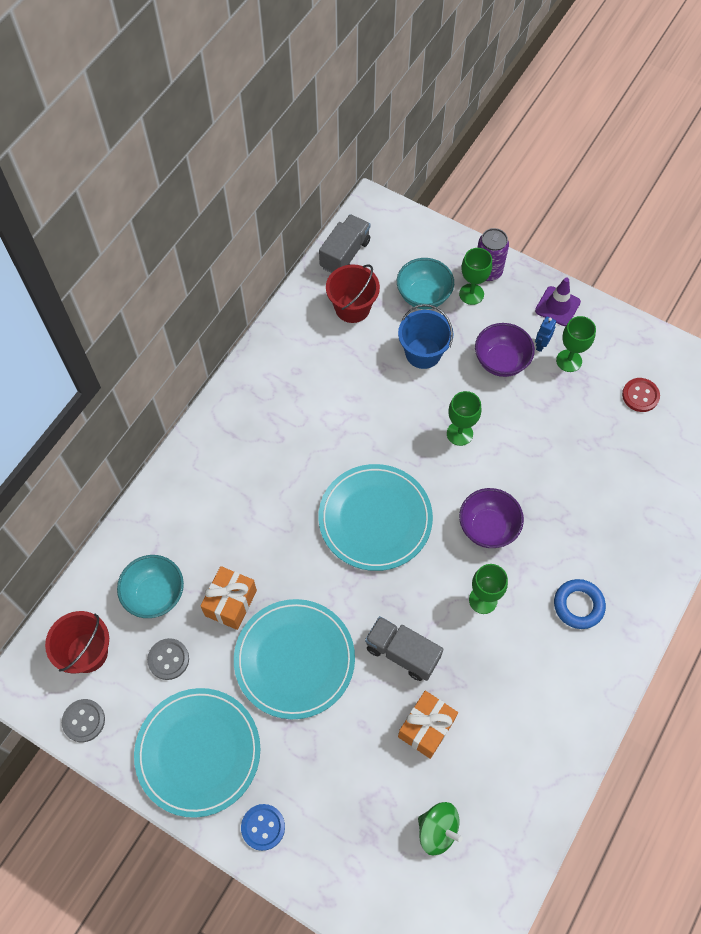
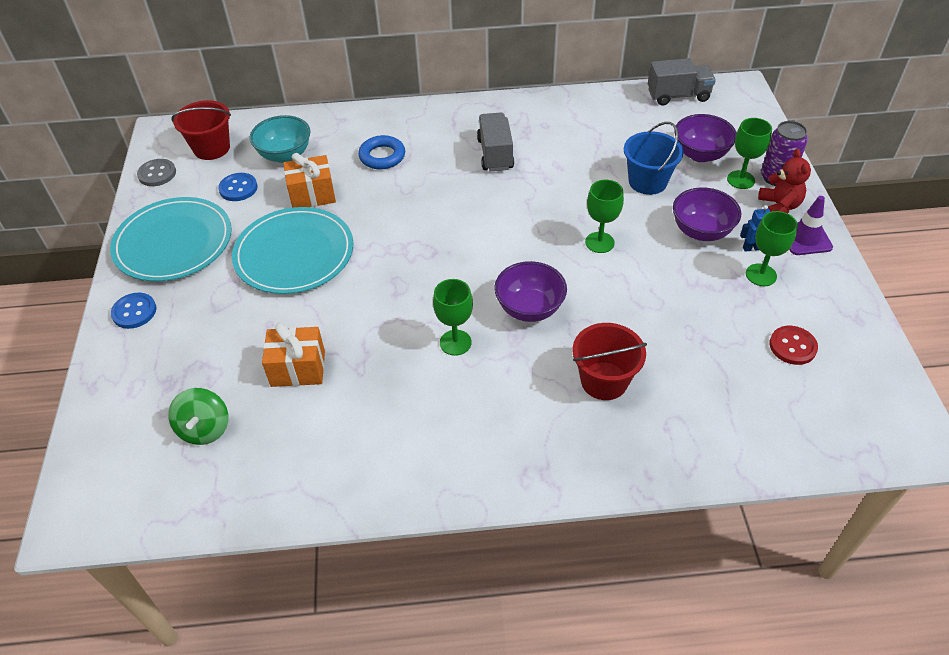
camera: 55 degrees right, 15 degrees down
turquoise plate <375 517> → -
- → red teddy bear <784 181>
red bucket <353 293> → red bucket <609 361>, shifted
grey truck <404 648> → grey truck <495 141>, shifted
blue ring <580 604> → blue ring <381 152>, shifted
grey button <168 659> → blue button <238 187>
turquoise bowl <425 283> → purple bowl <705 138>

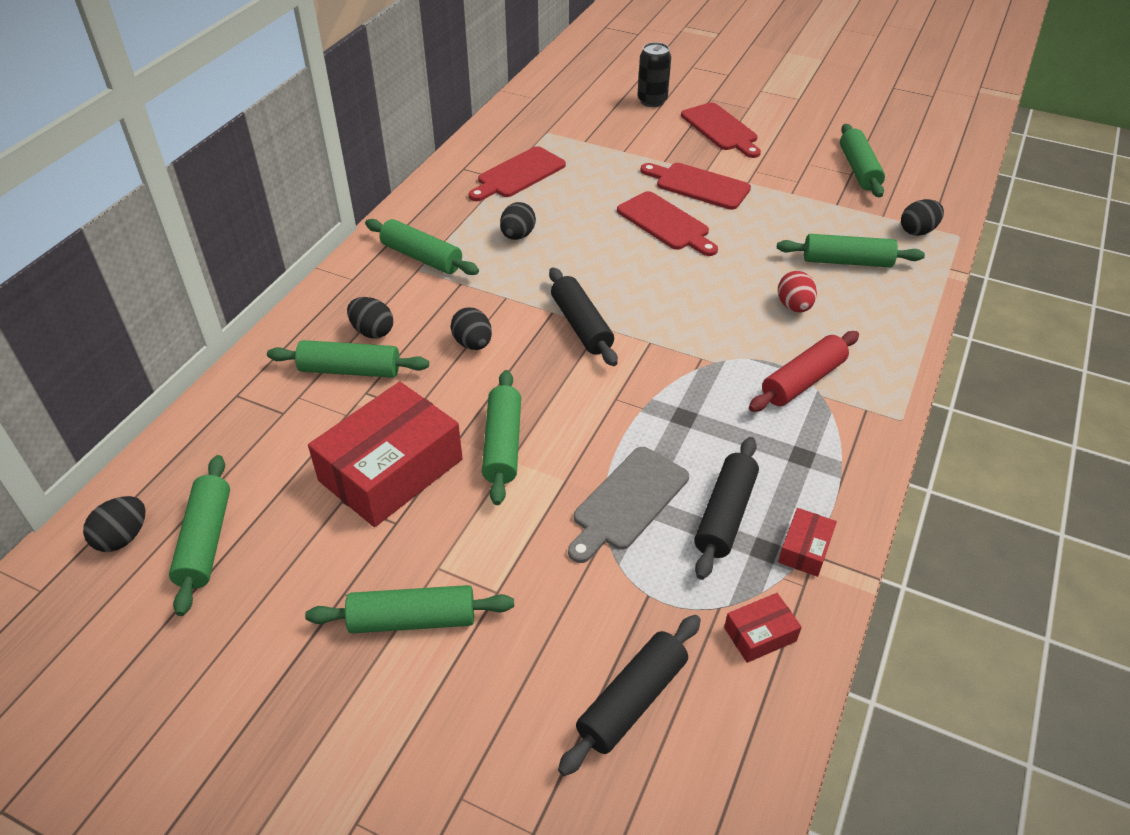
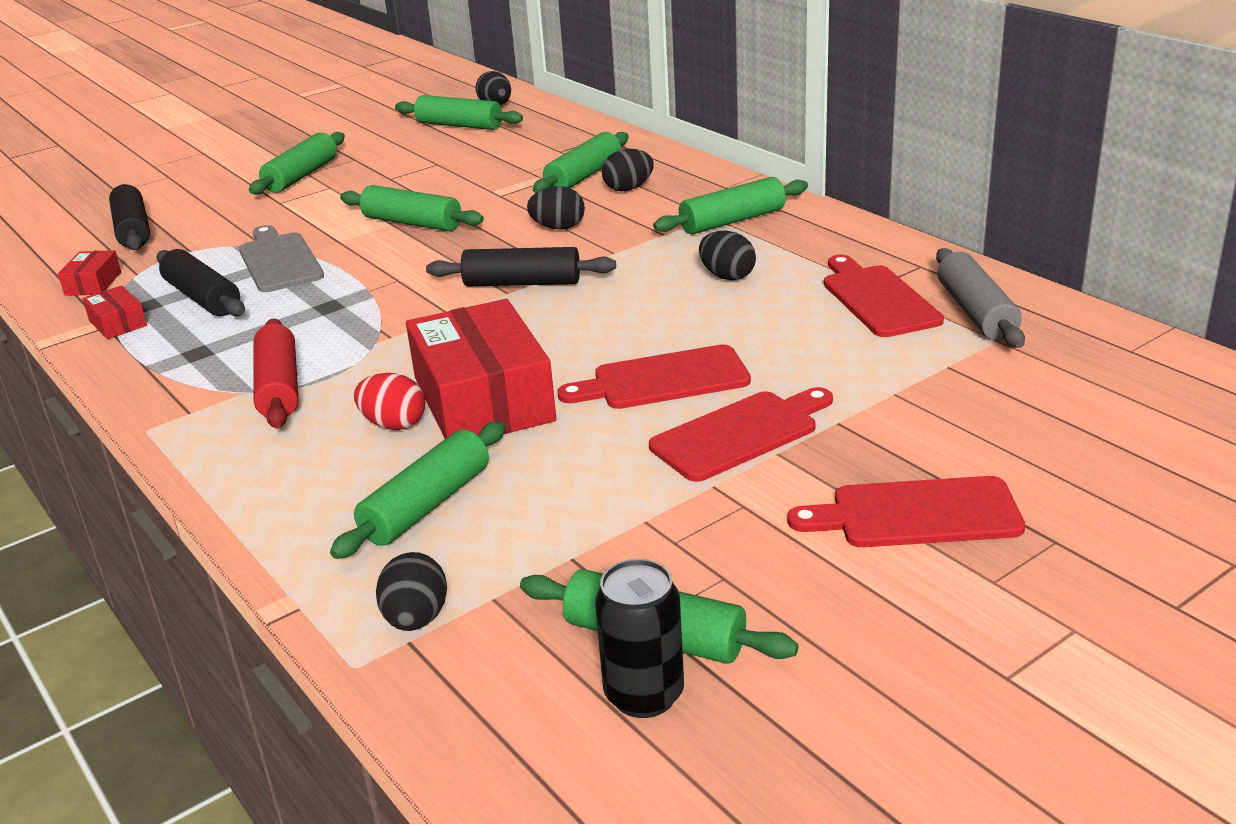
camera: 120 degrees right, 15 degrees down
- → grey rolling pin <980 298>
red box <385 454> → red box <481 369>, shifted
black can <654 74> → black can <639 638>, shifted

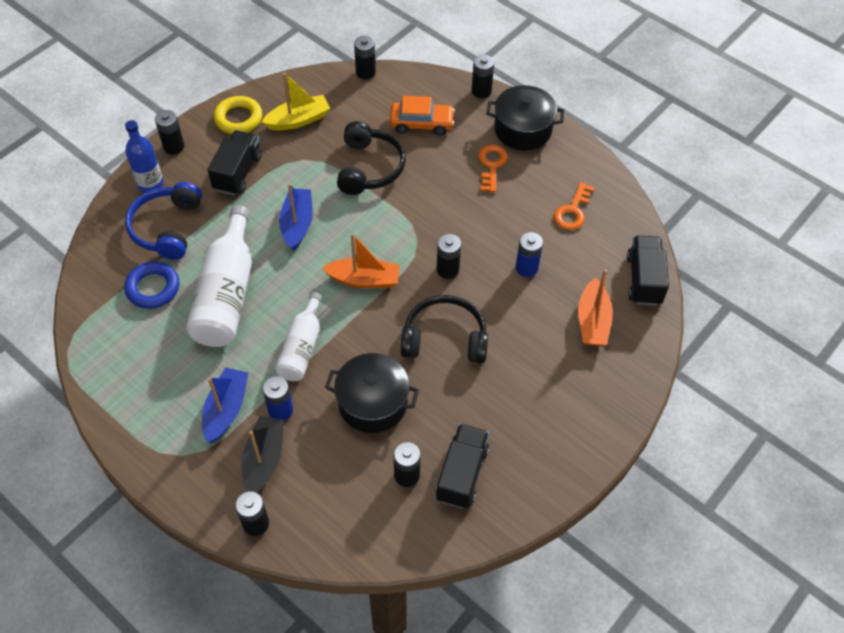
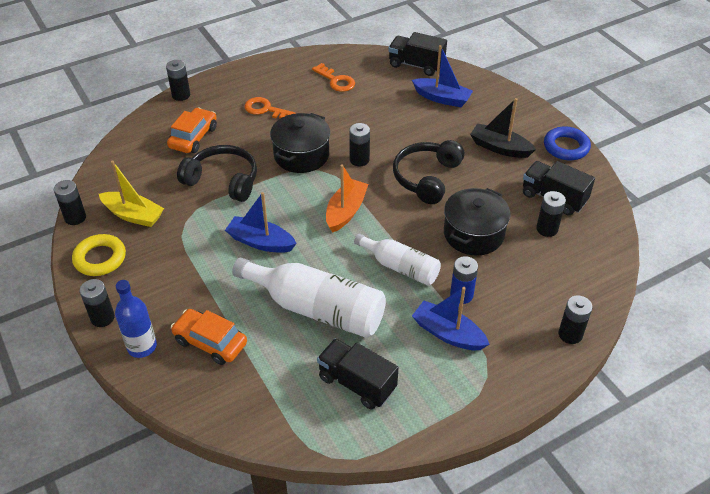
camera: 70 degrees left, 10 degrees down
blue battery <529 254> → -
blue ring <151 285> → blue ring <567 143>, shifted
black truck <235 162> → black truck <357 374>, shifted
black boat <262 454> → black boat <503 128>, shifted
black battery <365 57> → black battery <70 202>, shifted
black pot <525 118> → black pot <300 143>, shifted
blue headphones <163 221> → orange car <209 337>
orange boat <595 307> → blue boat <442 76>
yellow boat <296 101> → yellow boat <131 194>, 120 degrees clockwise

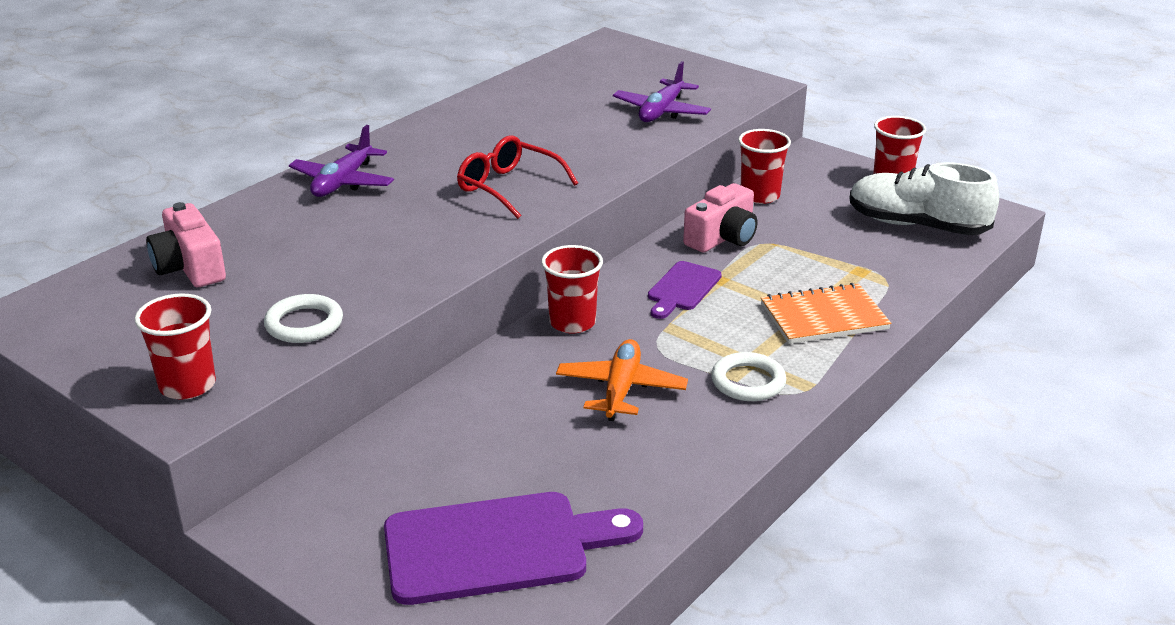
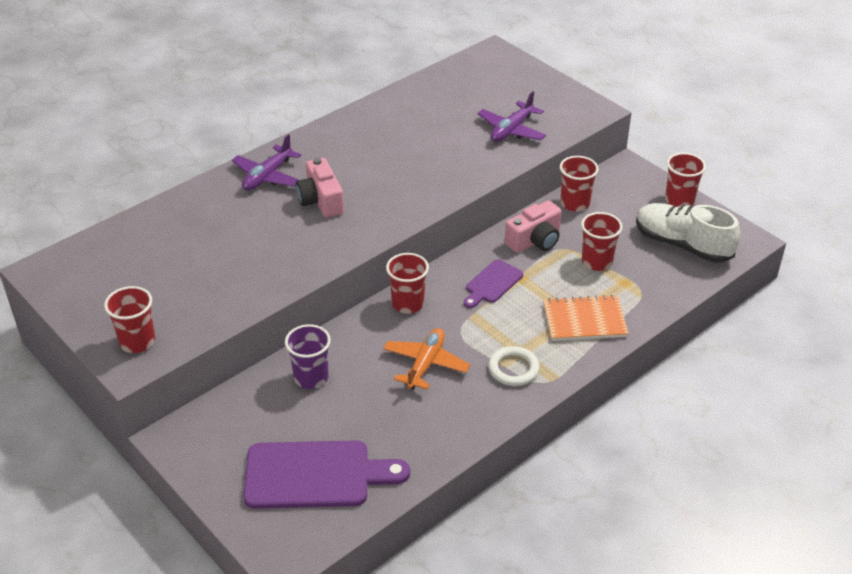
camera: 10 degrees right, 10 degrees up
white ring <303 318> → -
red glasses <517 177> → -
- → purple cup <308 356>
- → red cup <602 241>
pink camera <186 244> → pink camera <320 188>, shifted

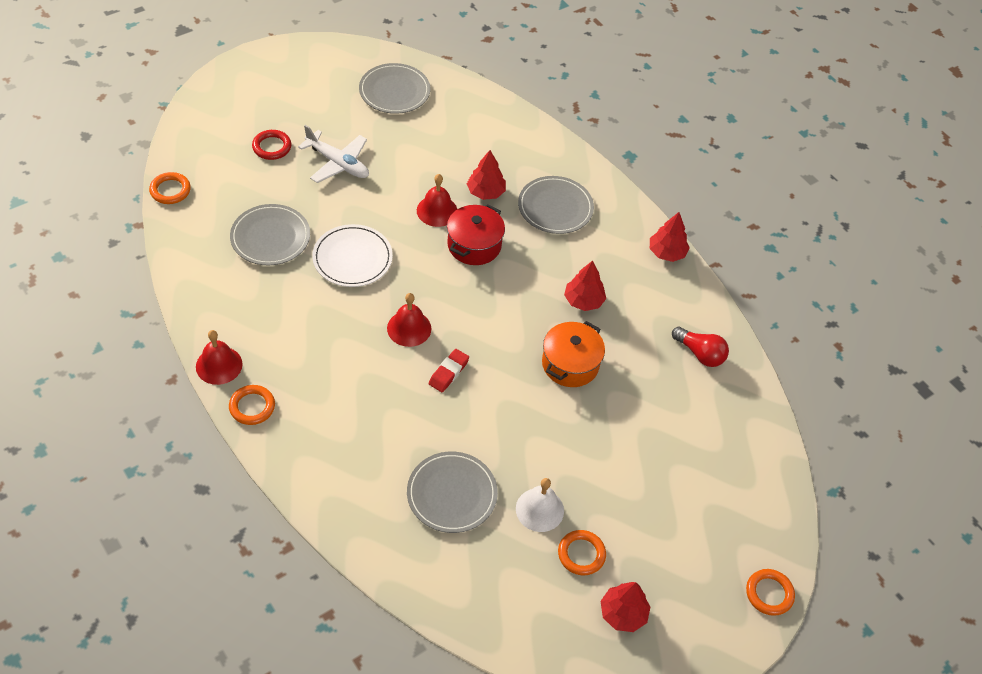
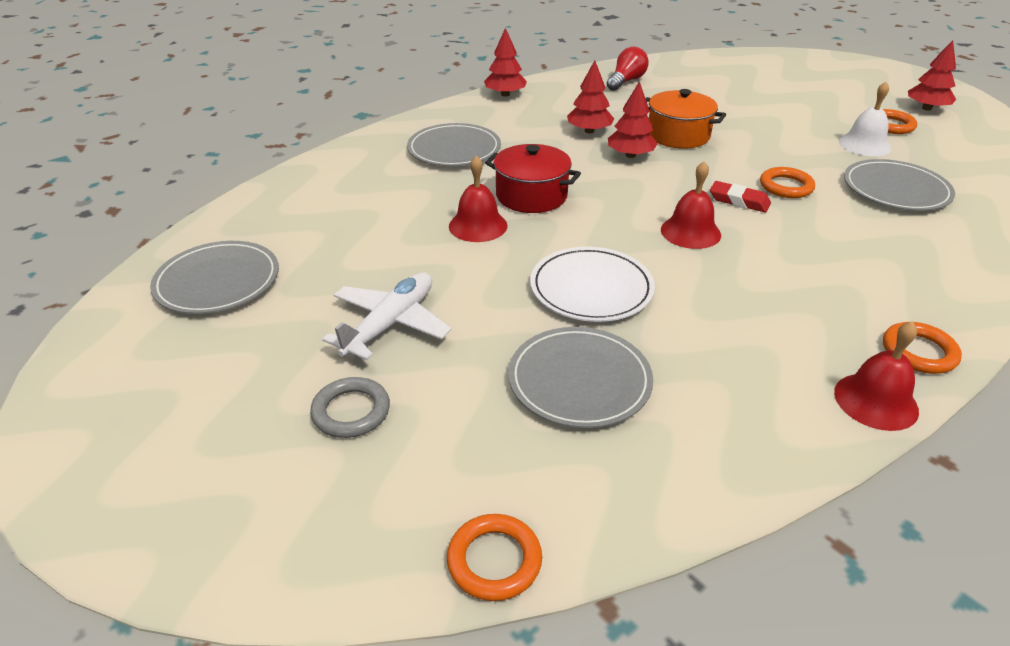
camera: 90 degrees left, 15 degrees down
red tree <486 175> → red tree <633 119>, shifted
orange ring <770 592> → orange ring <787 182>, shifted
red ring <272 145> → grey ring <350 407>

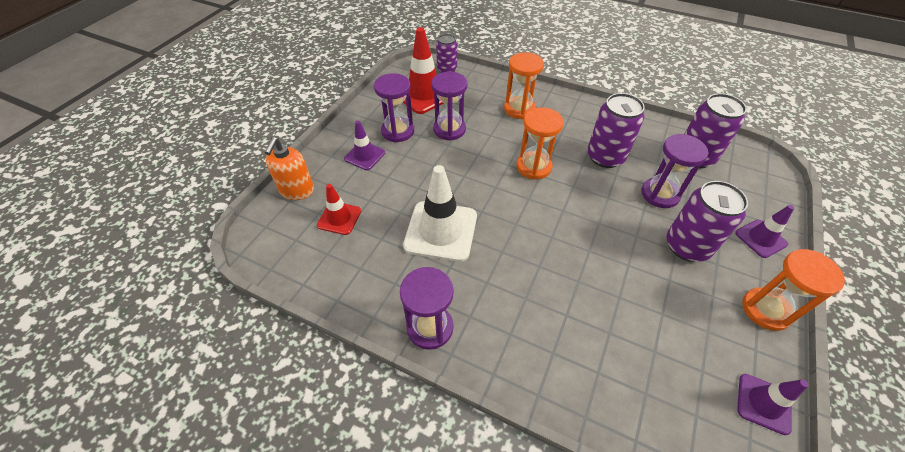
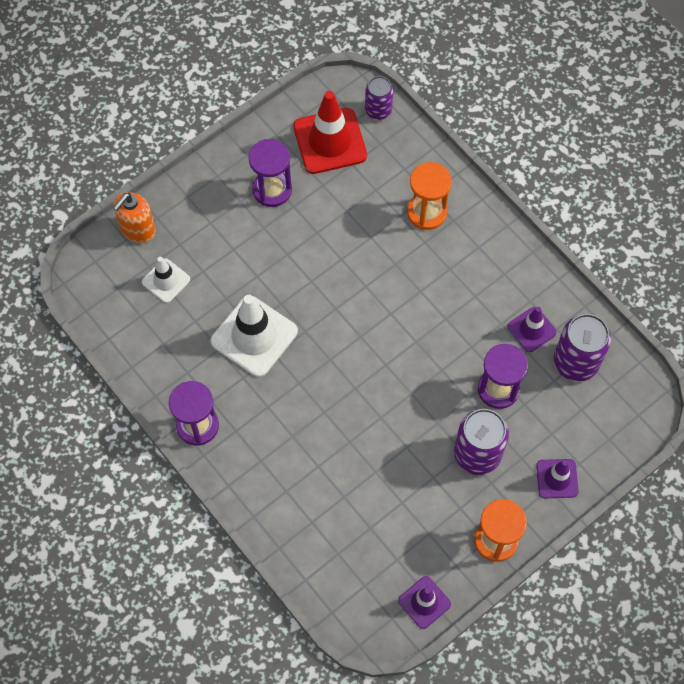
camera: 25 degrees right, 15 degrees up
purple hourglass <449 106> → -
orange hourglass <540 143> → -
purple can <616 130> → -
purple traffic cone <364 145> → purple traffic cone <532 329>, shifted
red traffic cone <339 209> → white traffic cone <166 280>

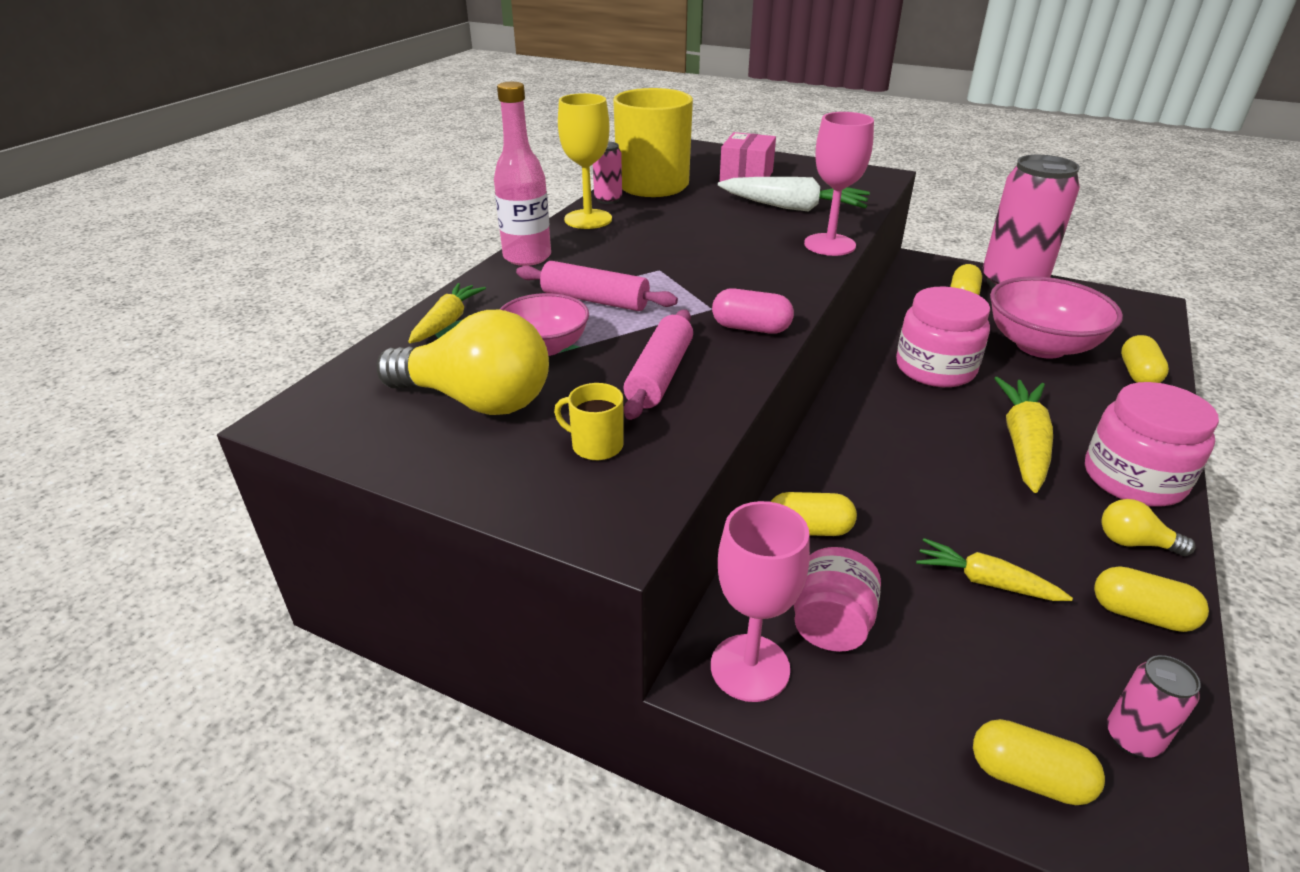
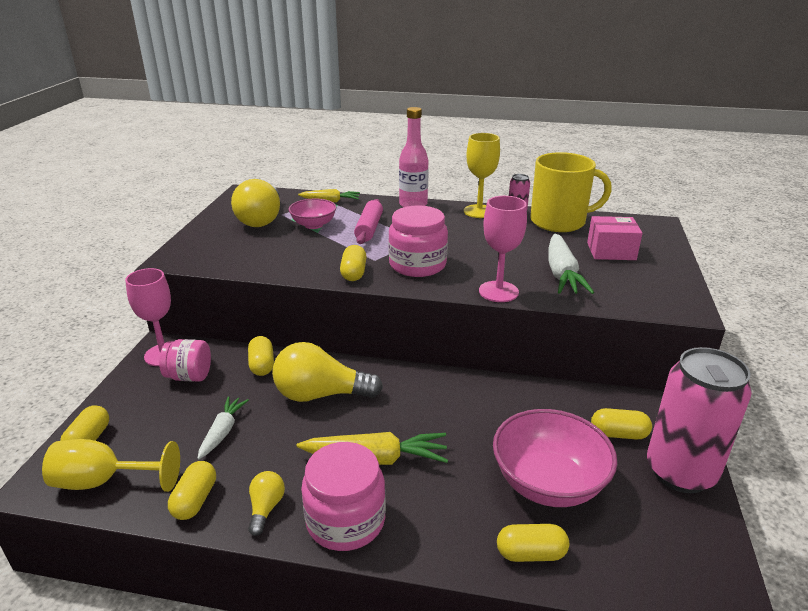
camera: 75 degrees right, 5 degrees down
yellow mug <589 421> → -
pink rolling pin <658 364> → -
- → yellow light bulb <327 372>
pink jar <943 336> → pink jar <418 241>, shifted
pink can <1154 706> → yellow goblet <111 465>
pink capsule <753 311> → yellow capsule <353 263>
yellow carrot <994 569> → white carrot <223 428>

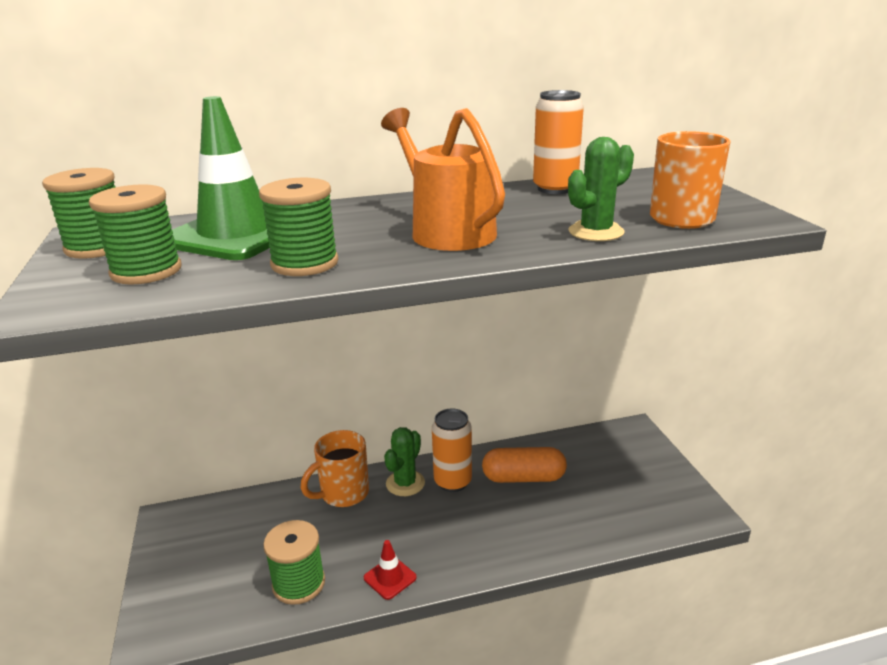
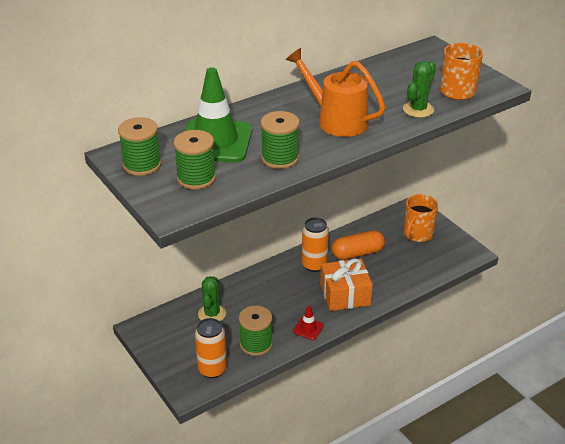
camera: 20 degrees left, 10 degrees up
- → orange gift <346 284>
orange mug <335 468> → orange mug <421 218>, shifted
green cactus <404 461> → green cactus <212 298>, shifted
orange can <558 142> → orange can <211 348>, shifted

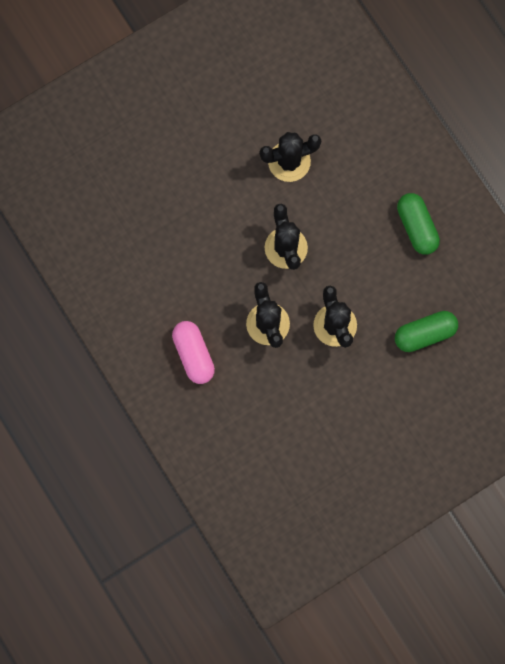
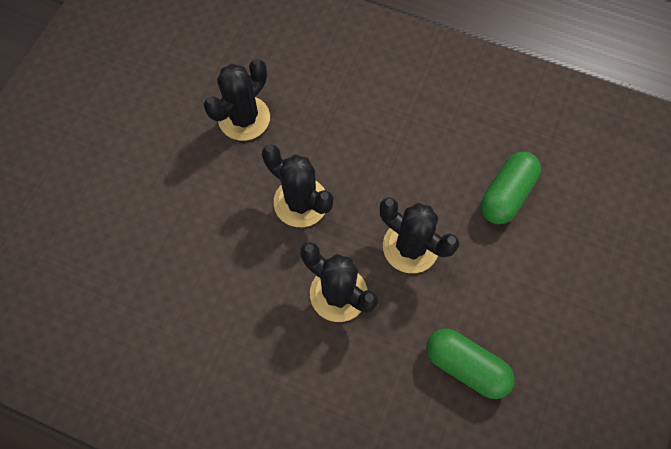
camera: 35 degrees left, 10 degrees down
pink capsule <193 352> → -
green capsule <418 224> → green capsule <470 363>, shifted

